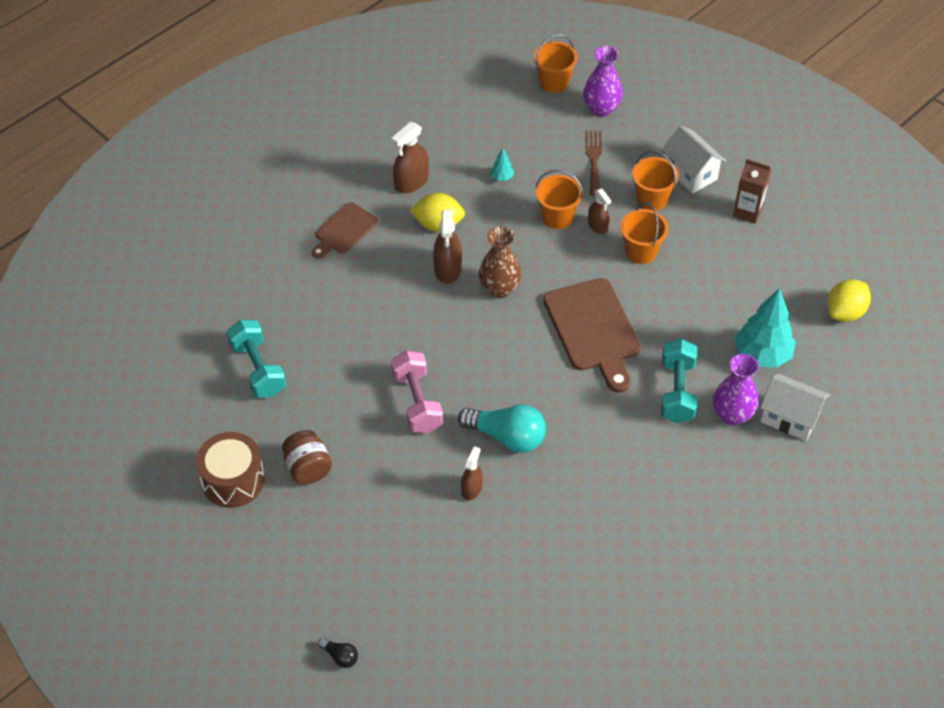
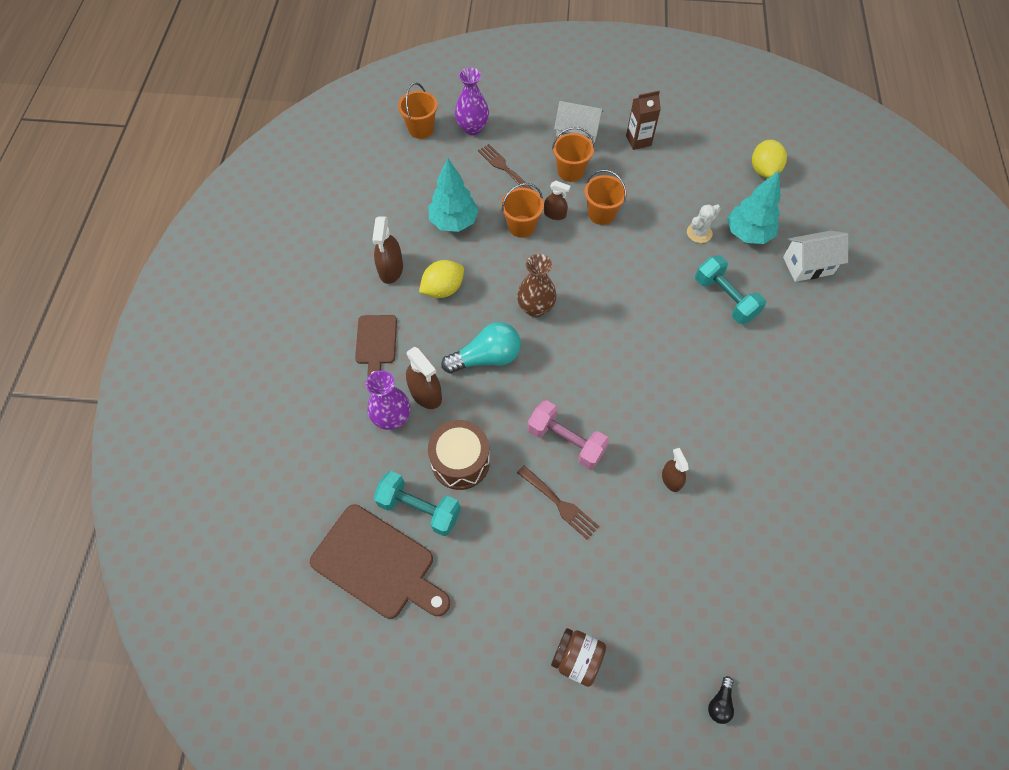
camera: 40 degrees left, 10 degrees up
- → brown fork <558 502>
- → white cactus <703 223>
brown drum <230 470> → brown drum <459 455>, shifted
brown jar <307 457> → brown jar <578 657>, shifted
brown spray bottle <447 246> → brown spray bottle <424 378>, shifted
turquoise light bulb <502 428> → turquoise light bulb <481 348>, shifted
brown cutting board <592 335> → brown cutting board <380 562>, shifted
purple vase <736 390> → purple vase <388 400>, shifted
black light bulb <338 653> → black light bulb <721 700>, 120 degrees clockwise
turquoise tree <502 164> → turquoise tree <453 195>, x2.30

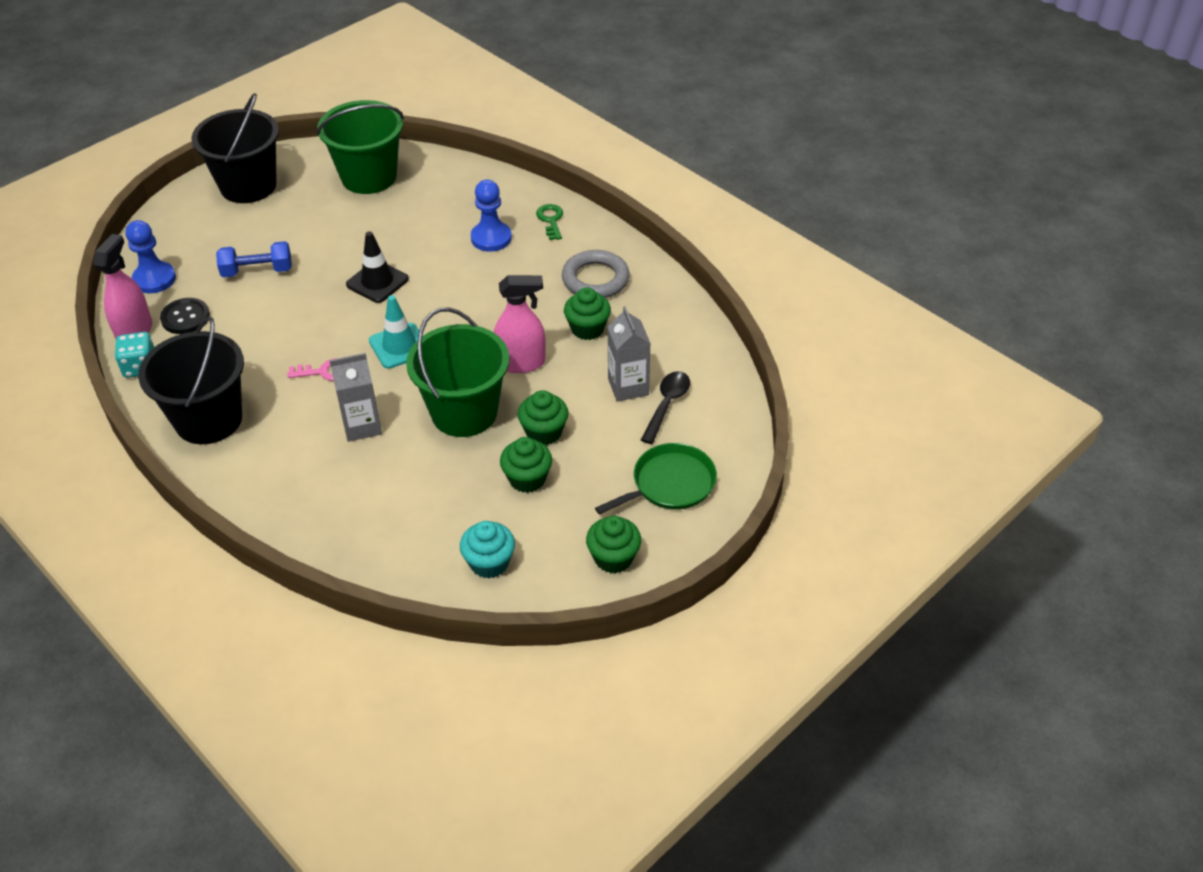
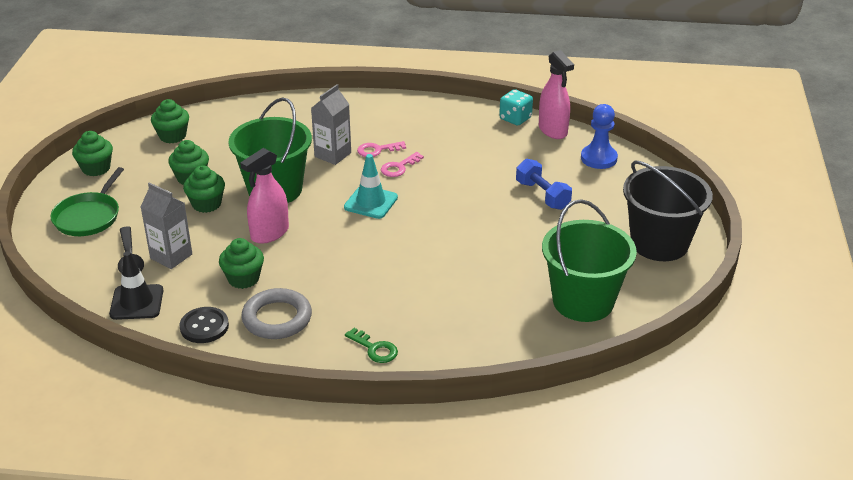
camera: 140 degrees right, 10 degrees down
black bucket <191 380> → -
blue pawn <491 216> → -
- → pink key <381 149>
black button <185 316> → black button <204 325>, shifted
black traffic cone <377 267> → black traffic cone <136 285>, shifted
turquoise cupcake <487 550> → green cupcake <170 121>
blue dumbbell <254 259> → blue dumbbell <544 184>, 75 degrees counterclockwise

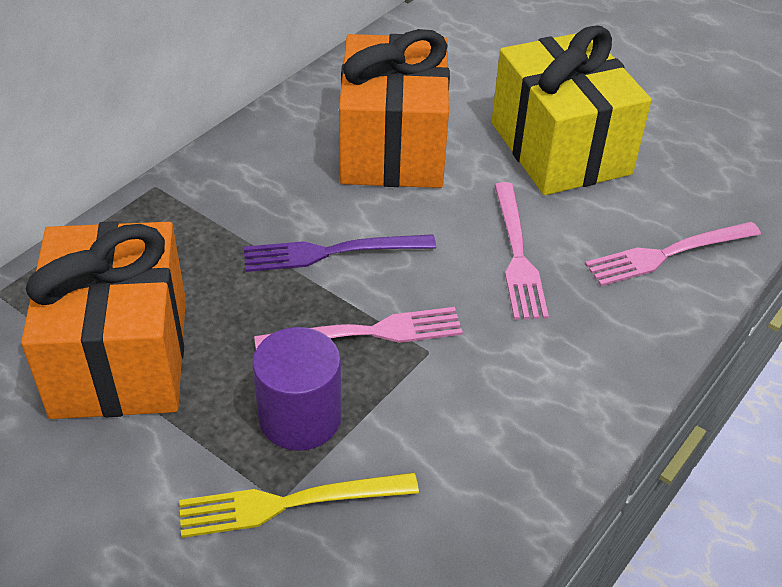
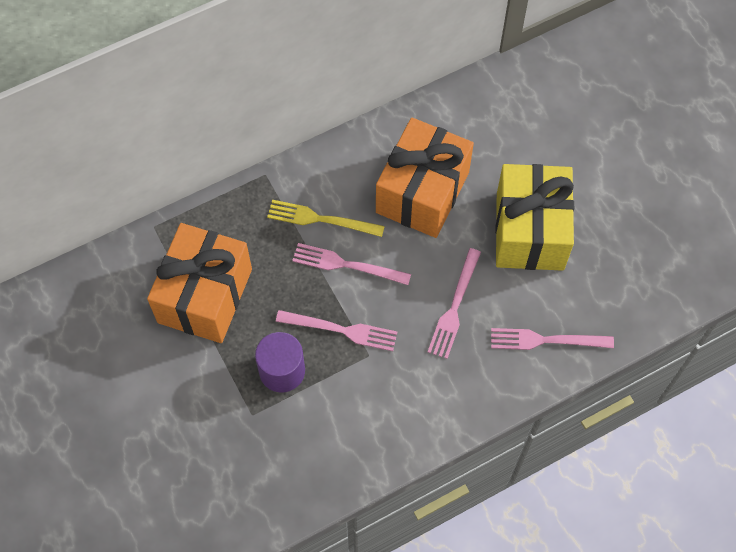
camera: 25 degrees right, 20 degrees up
yellow fork <299 505> → yellow fork <326 218>, shifted
purple fork <340 253> → pink fork <351 264>

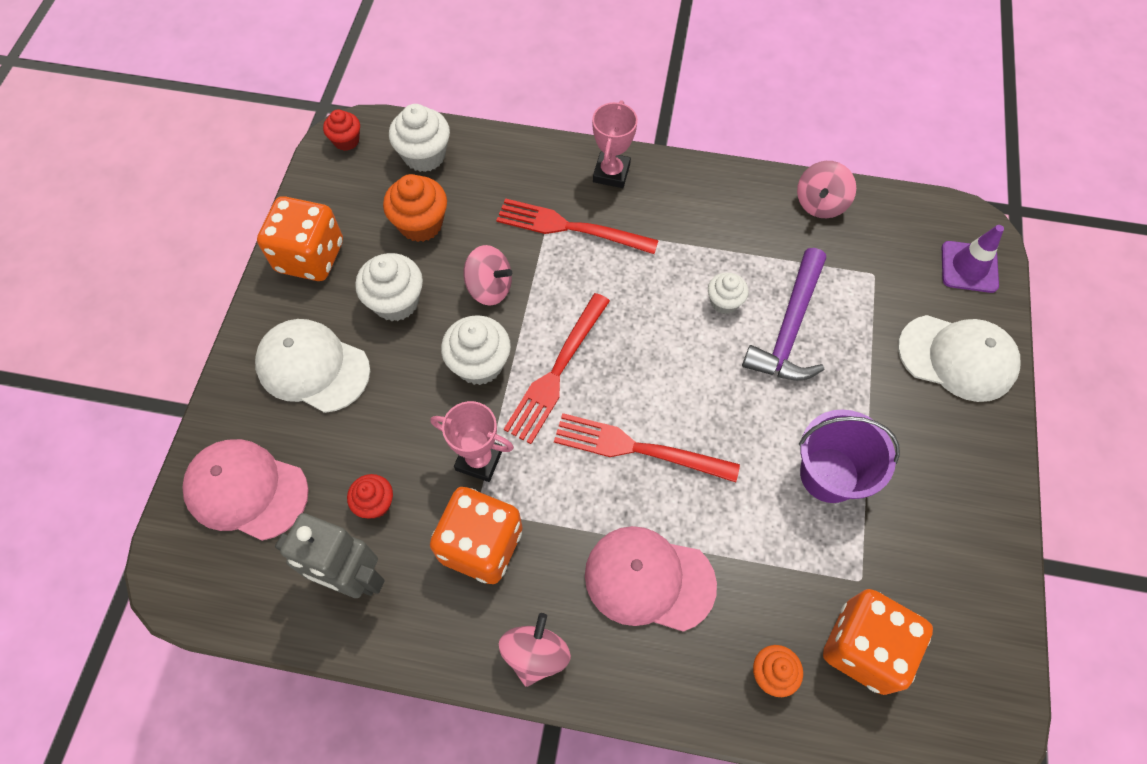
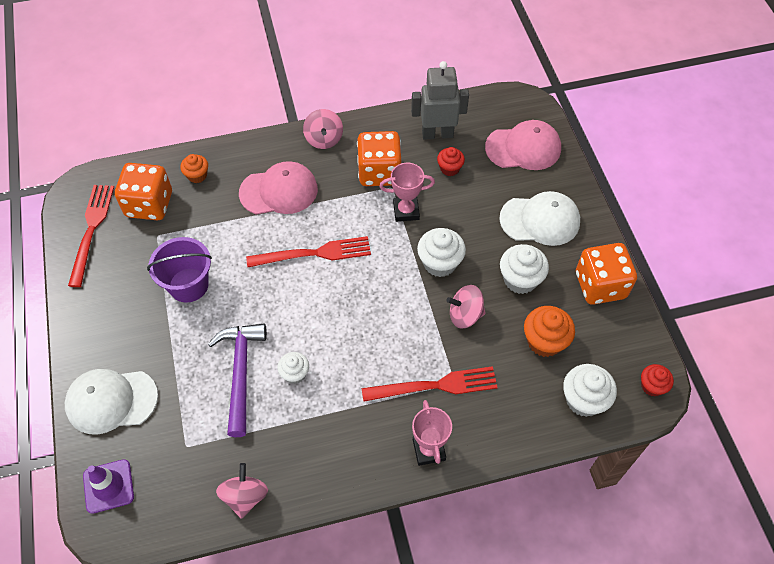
camera: 155 degrees right, 5 degrees down
red fork <557 368> → red fork <91 236>, shifted

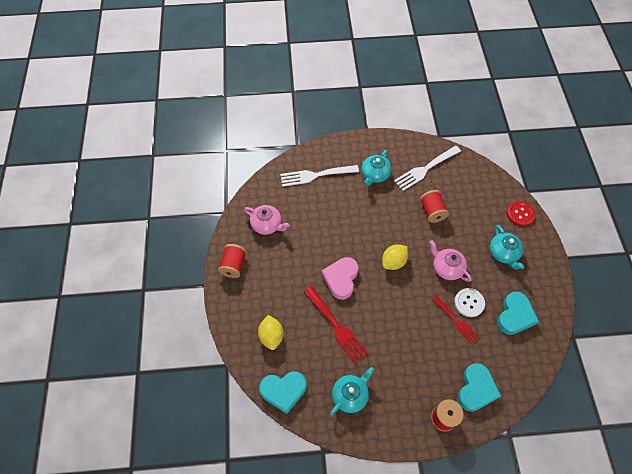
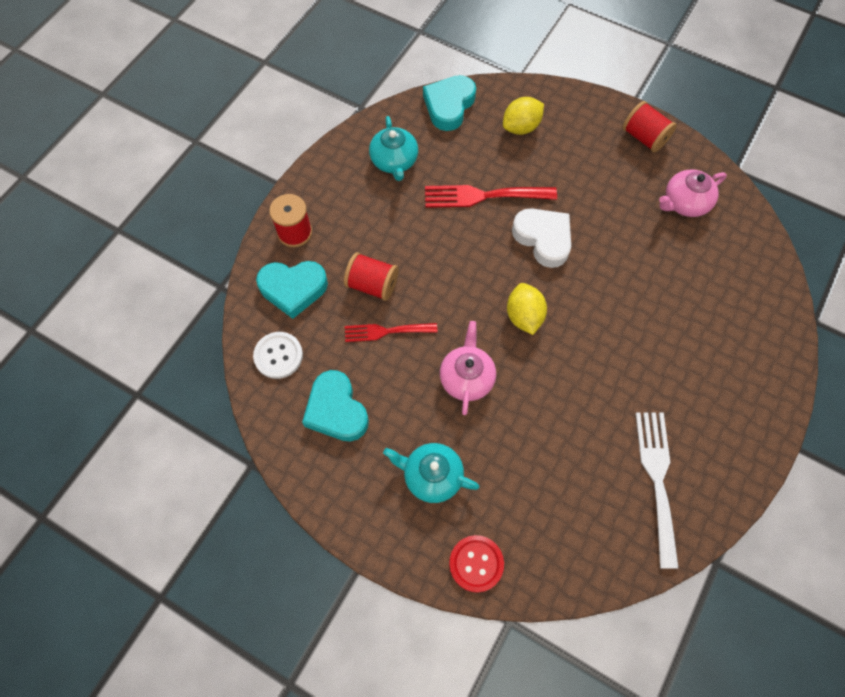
camera: 125 degrees right, 5 degrees up
white fork <319 176> → -
turquoise teapot <377 168> → -
red spool <434 206> → red spool <371 276>, shifted
white button <469 302> → white button <278 355>, shifted
pink heart <340 278> → white heart <541 238>
yellow lemon <270 332> → yellow lemon <523 116>, 60 degrees counterclockwise
pink teapot <451 261> → pink teapot <468 368>, 75 degrees counterclockwise
turquoise heart <479 387> → turquoise heart <292 290>, 60 degrees counterclockwise

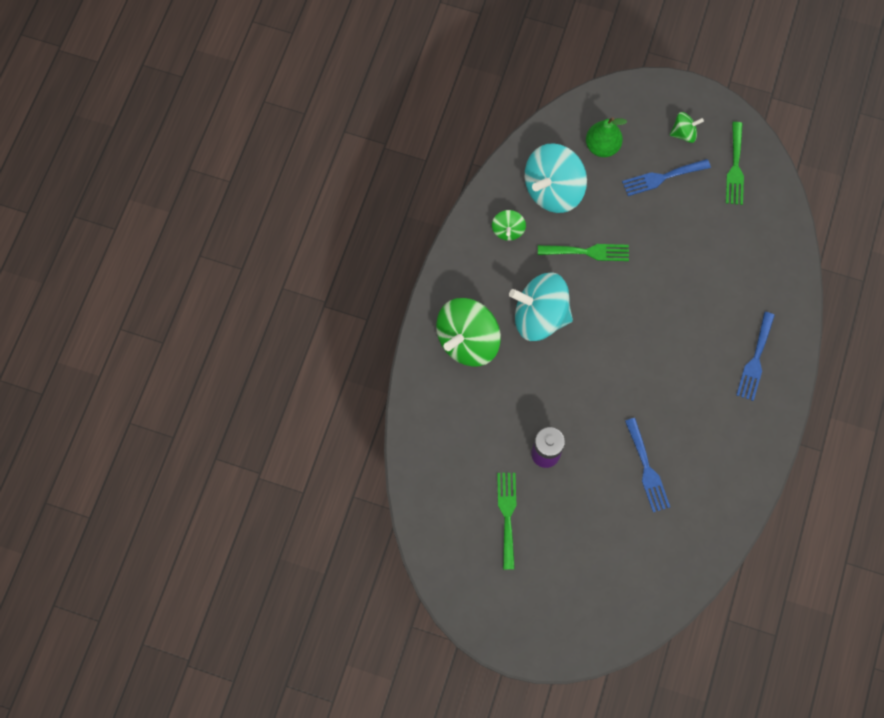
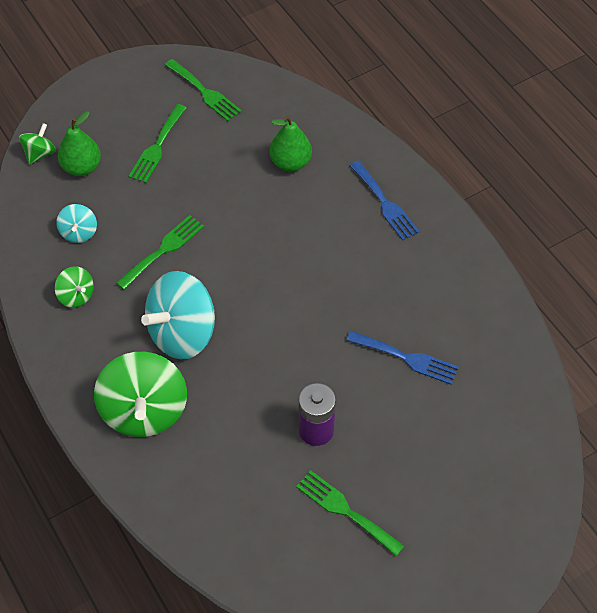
camera: 50 degrees left, 15 degrees down
- → green pear <290 143>
green spinning top <687 127> → green spinning top <37 144>, shifted
blue fork <666 177> → green fork <157 143>
turquoise spinning top <556 178> → turquoise spinning top <76 223>, x0.48

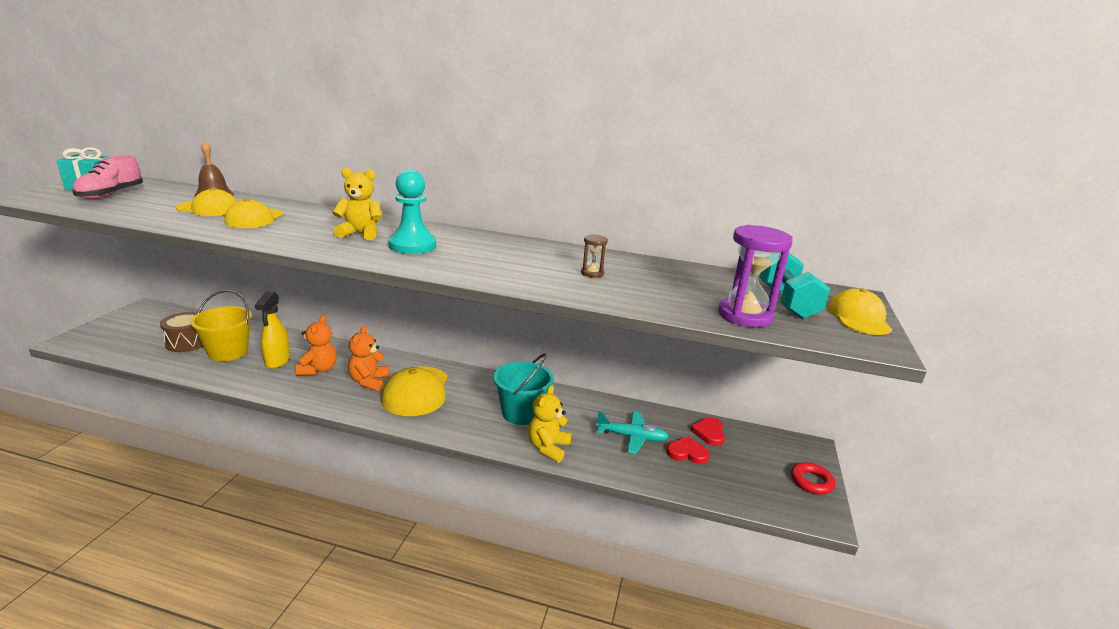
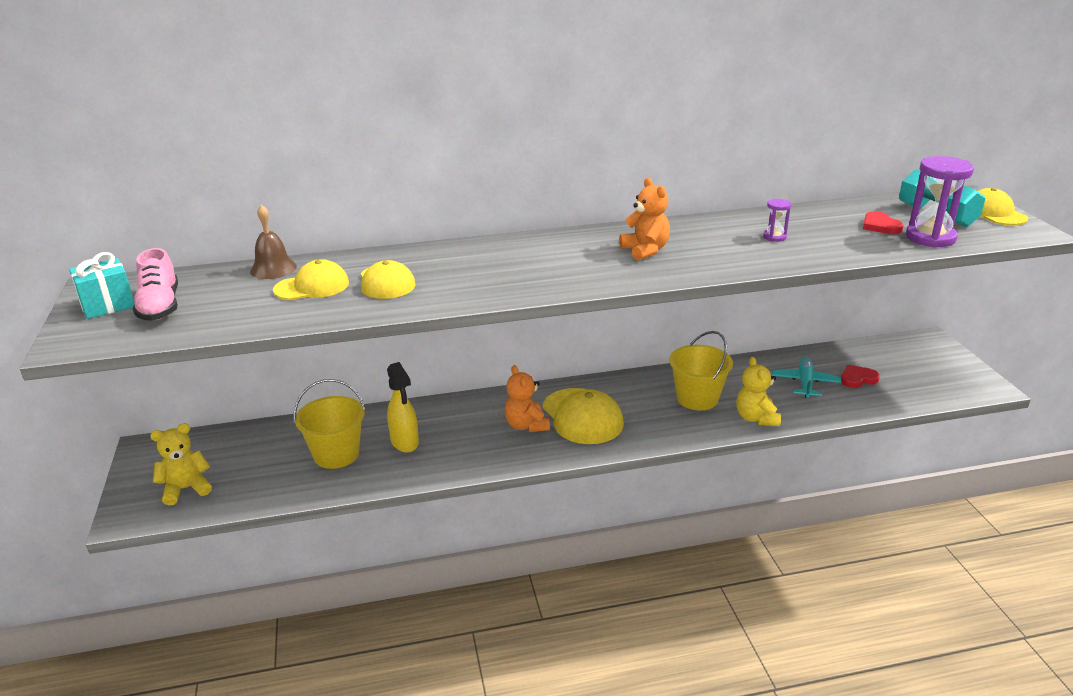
camera: 25 degrees left, 5 degrees up
brown drum <181 332> → -
turquoise pawn <412 211> → -
red ring <813 478> → -
orange teddy bear <316 346> → orange teddy bear <644 219>, shifted
yellow teddy bear <357 204> → yellow teddy bear <181 464>, shifted
red heart <707 431> → red heart <883 222>, shifted
turquoise bucket <523 389> → yellow bucket <701 370>
brown hourglass <594 256> → purple hourglass <777 220>
turquoise plane <632 432> → turquoise plane <806 377>, 60 degrees counterclockwise

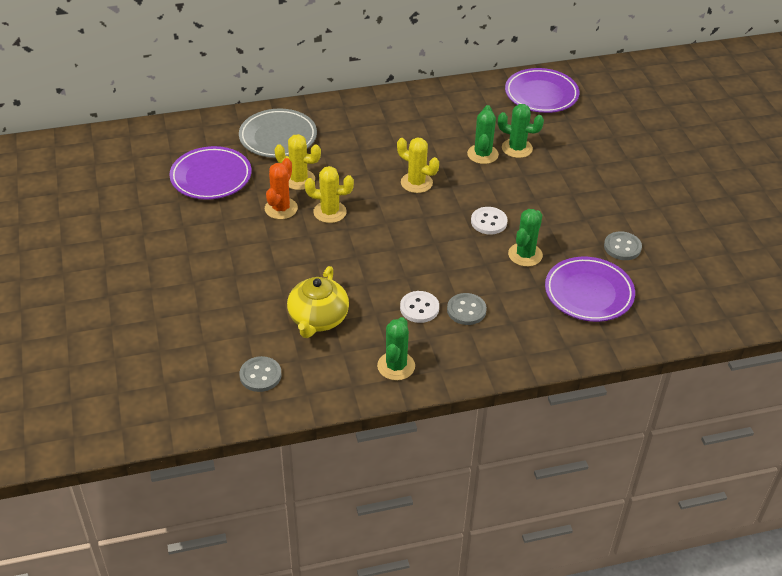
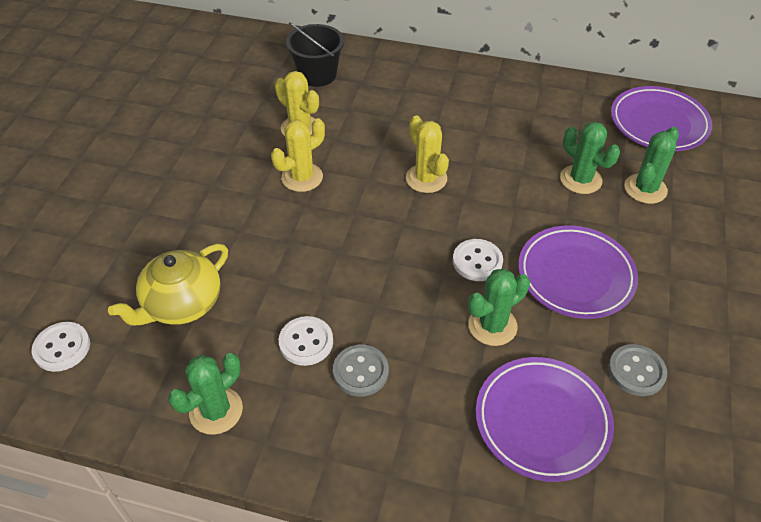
camera: 30 degrees right, 5 degrees up
orange cactus <281 188> → -
purple plate <211 173> → purple plate <578 272>, shifted
green cactus <483 134> → green cactus <652 165>, shifted
grey plate <278 133> → black bucket <315 54>
grey button <260 374> → white button <61 347>
yellow cactus <329 194> → yellow cactus <298 155>, 75 degrees counterclockwise

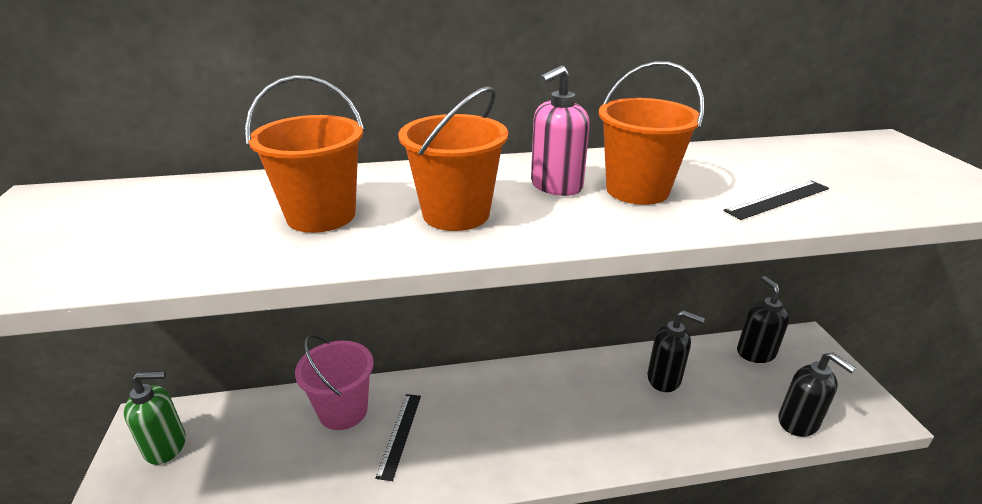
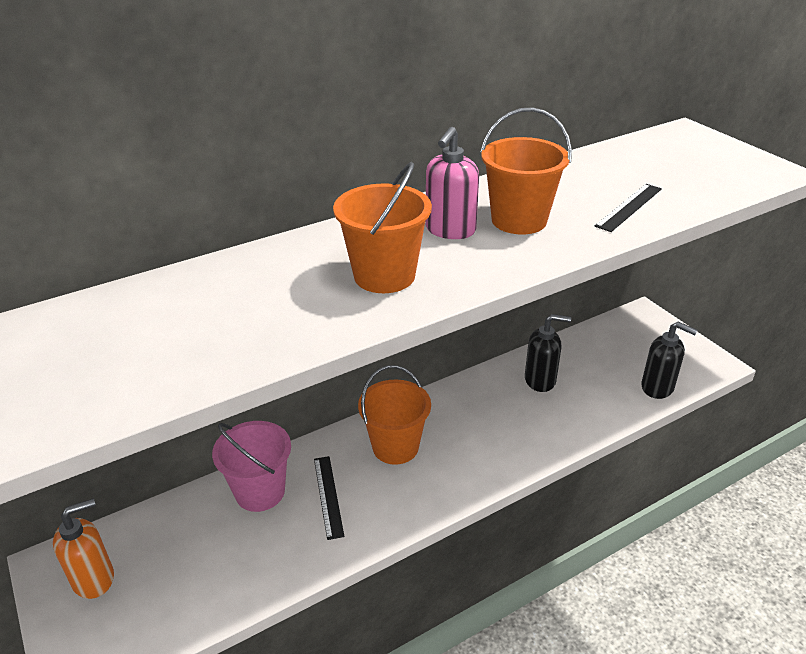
camera: 20 degrees left, 5 degrees up
black soap dispenser <763 319> → -
orange bucket <304 154> → orange bucket <394 415>, shifted
green soap dispenser <155 418> → orange soap dispenser <83 548>

